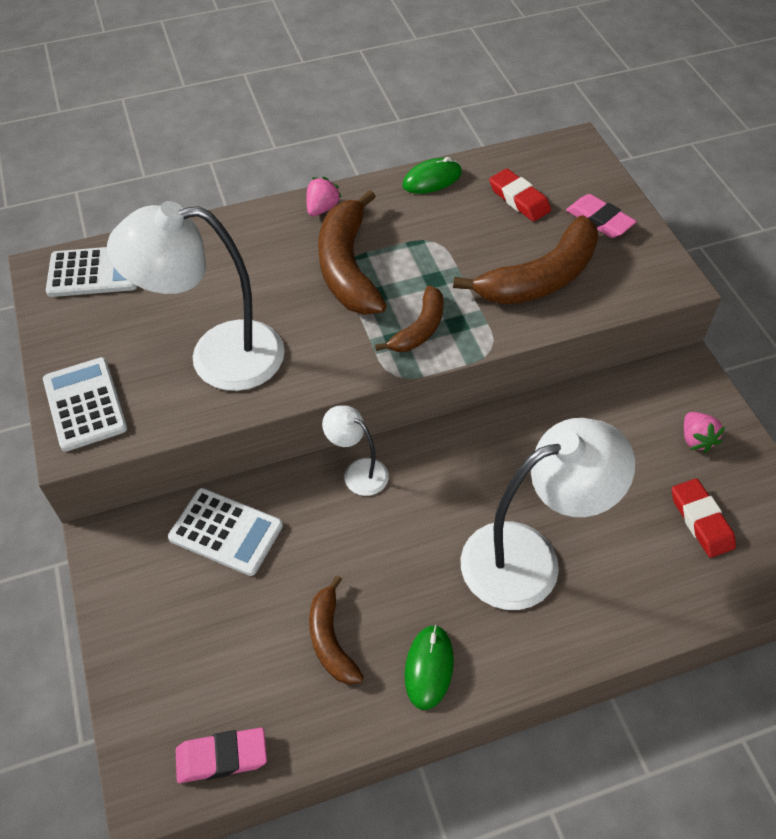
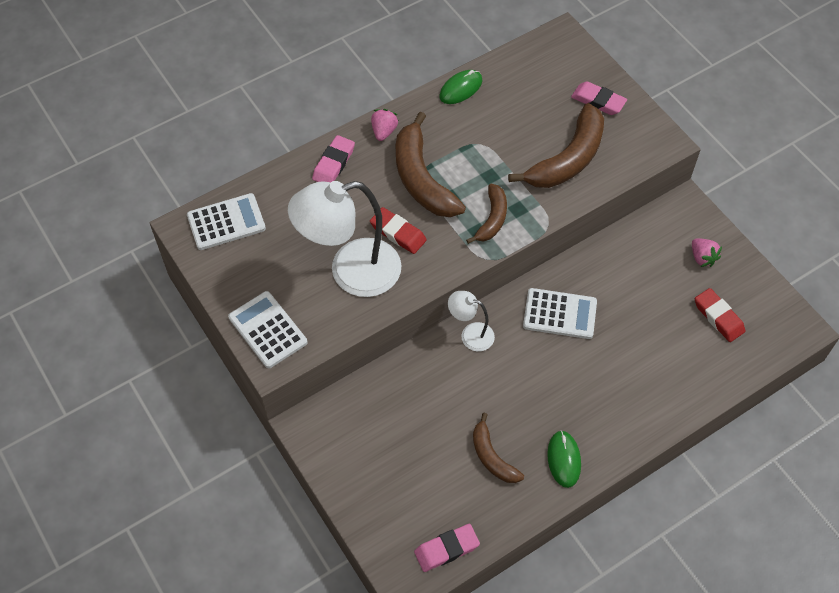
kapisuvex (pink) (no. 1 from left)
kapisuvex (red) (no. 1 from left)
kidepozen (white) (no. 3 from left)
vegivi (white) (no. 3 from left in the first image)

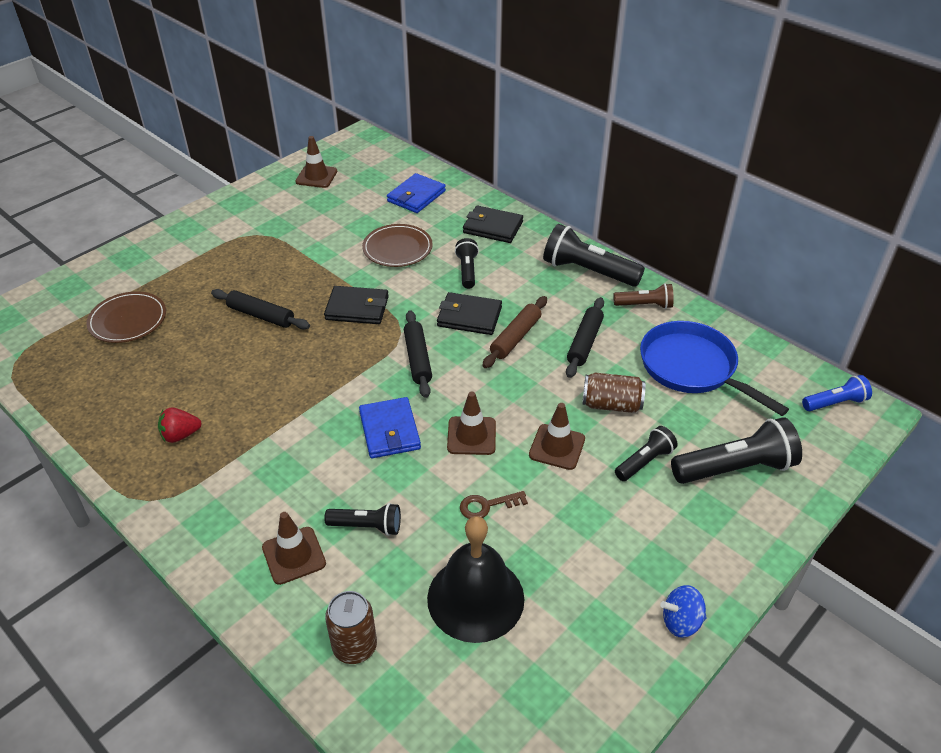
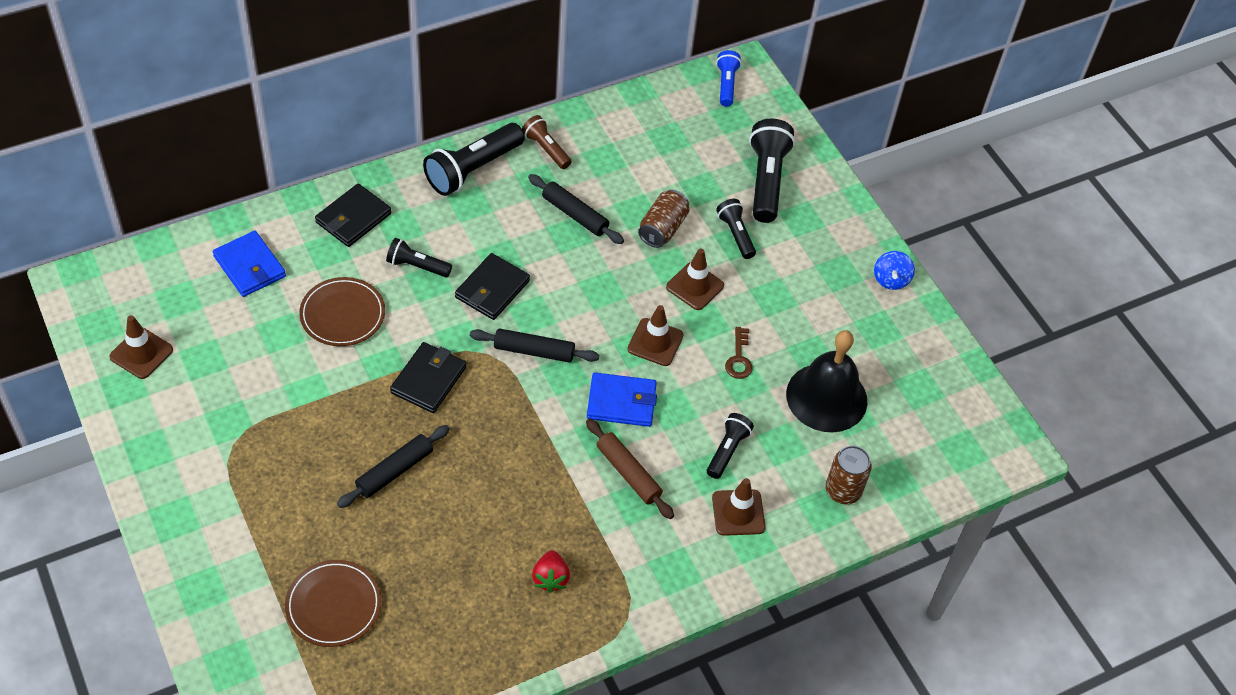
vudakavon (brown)
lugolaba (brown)
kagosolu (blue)

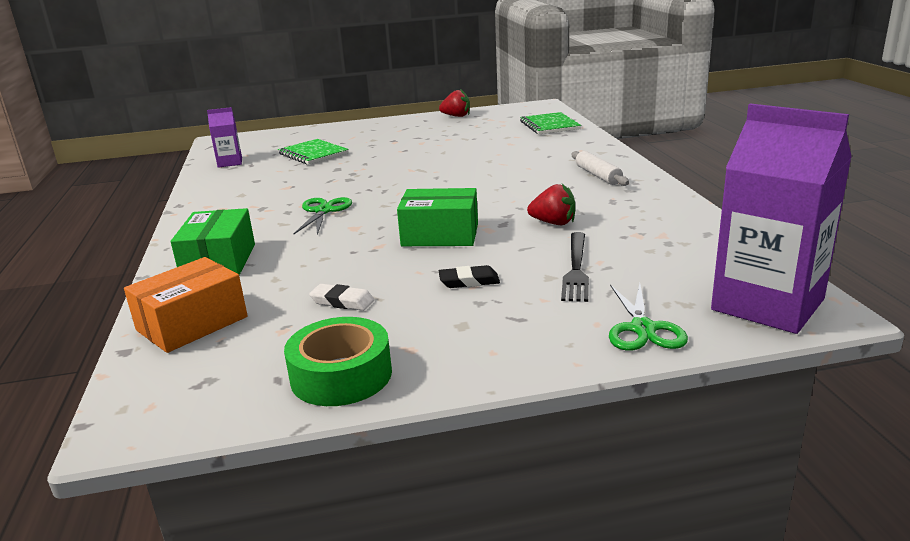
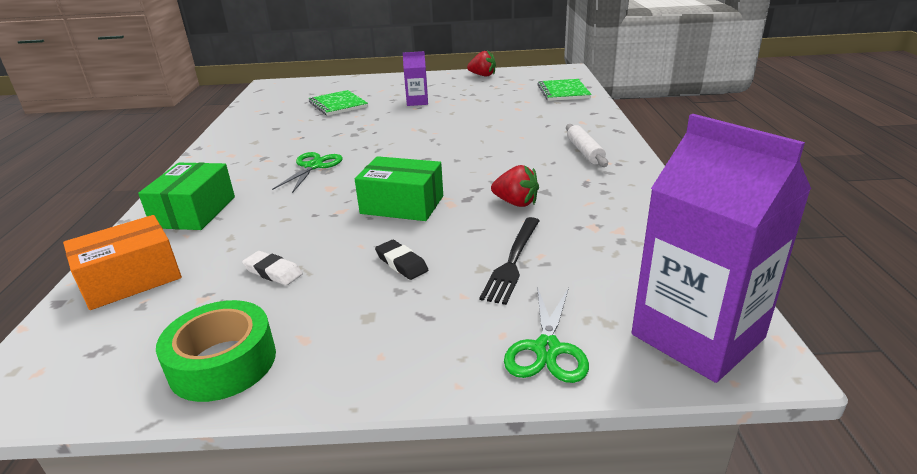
kapisuvex (black)
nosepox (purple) (no. 1 from left)

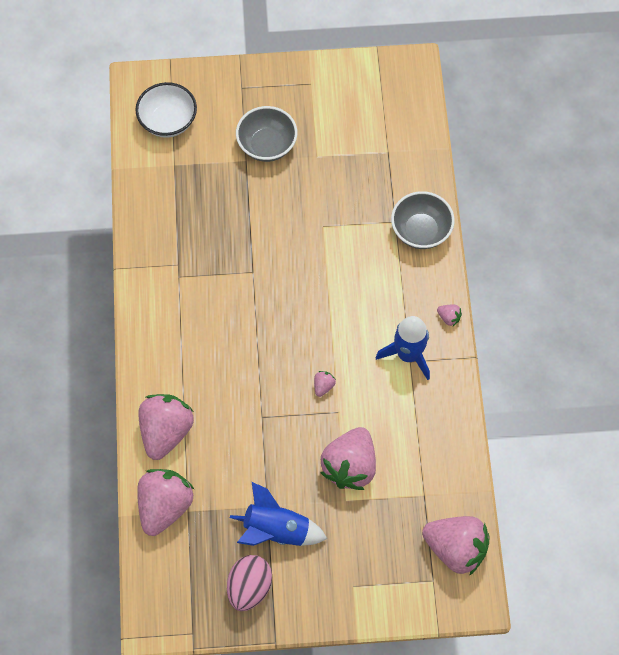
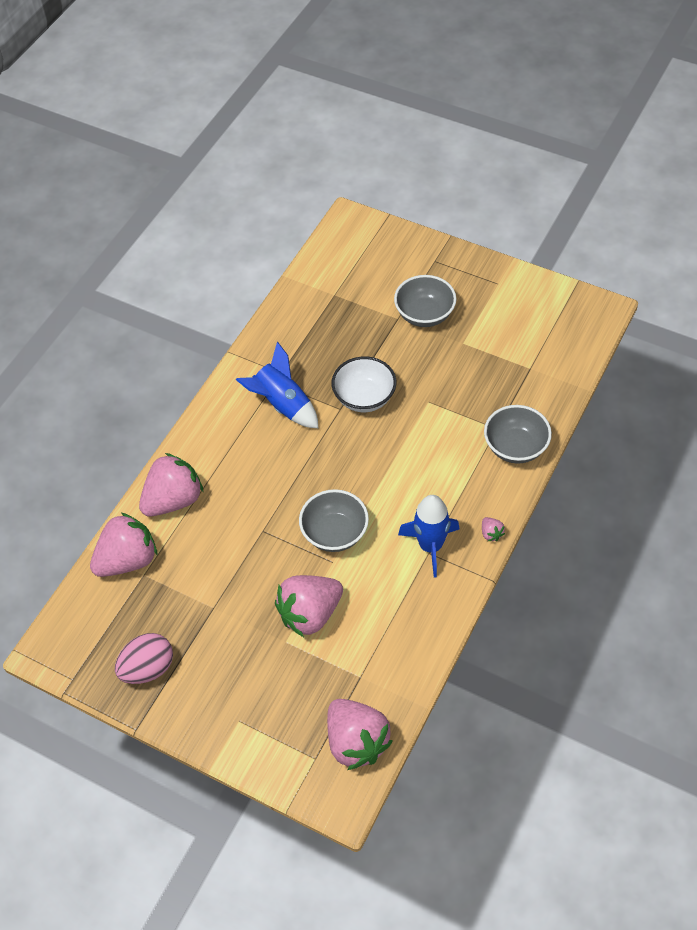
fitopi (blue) (no. 1 from left)
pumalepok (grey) (no. 1 from left)
pumalepok (white)

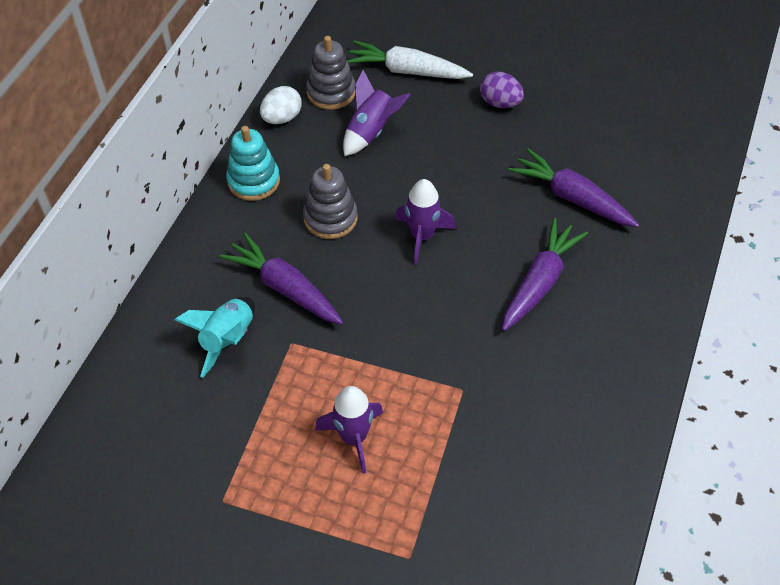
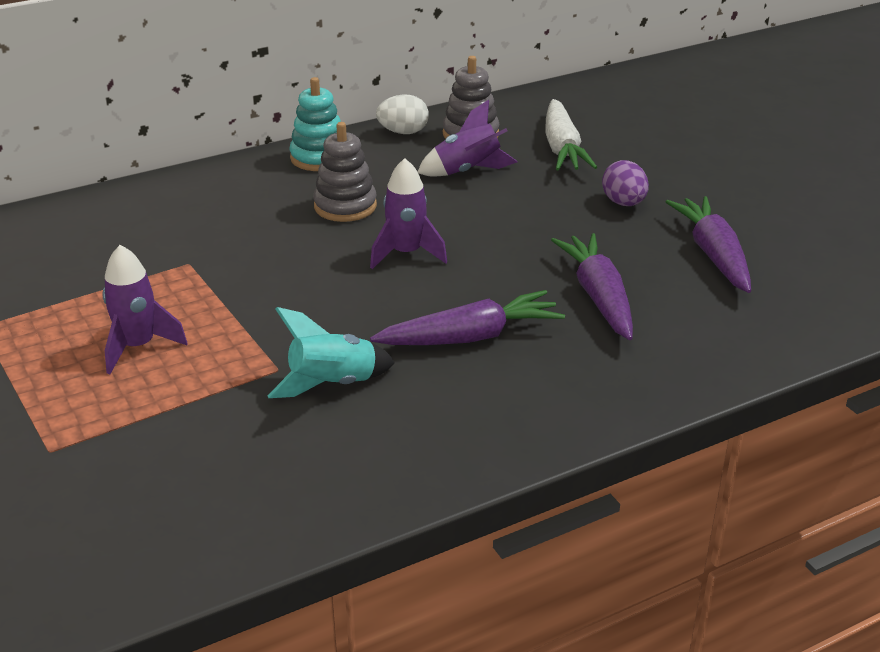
fitopi (turquoise)
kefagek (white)
kefagek (purple) (no. 3 from left)

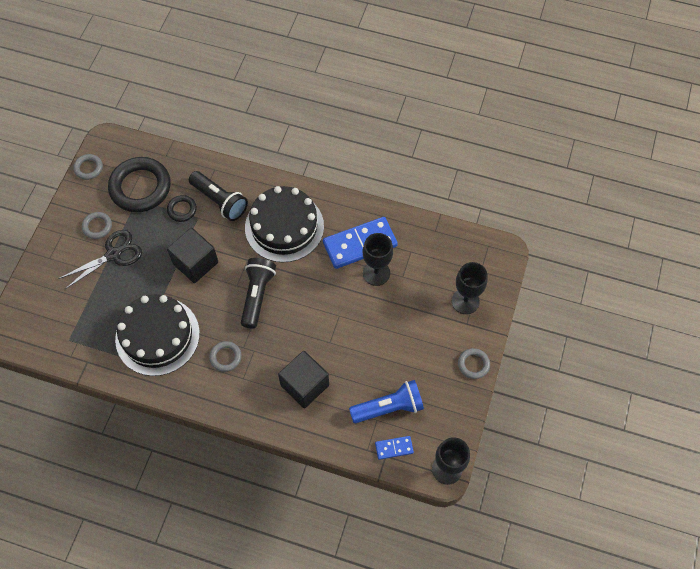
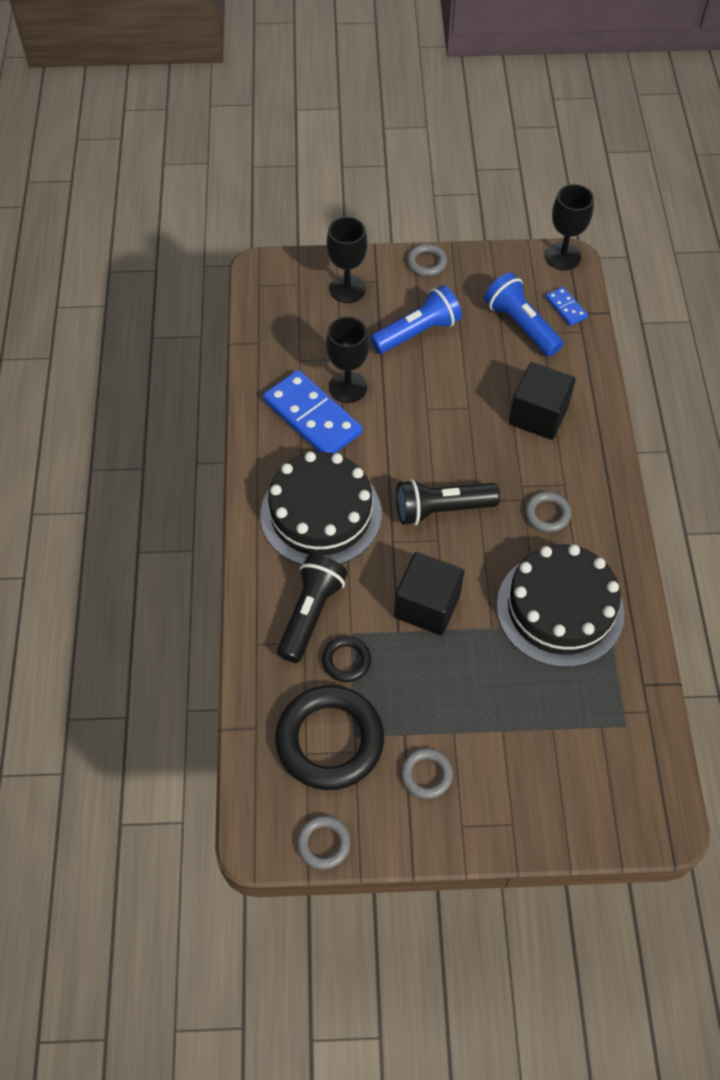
vudakavon (blue) (no. 1 from left)
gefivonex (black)

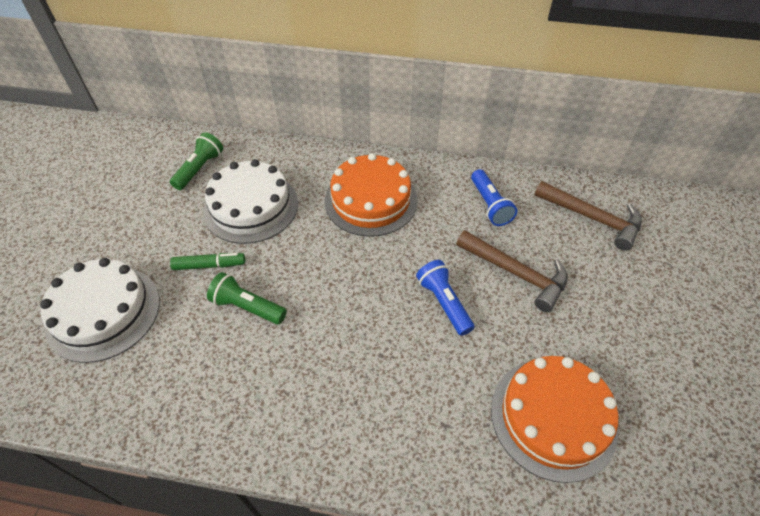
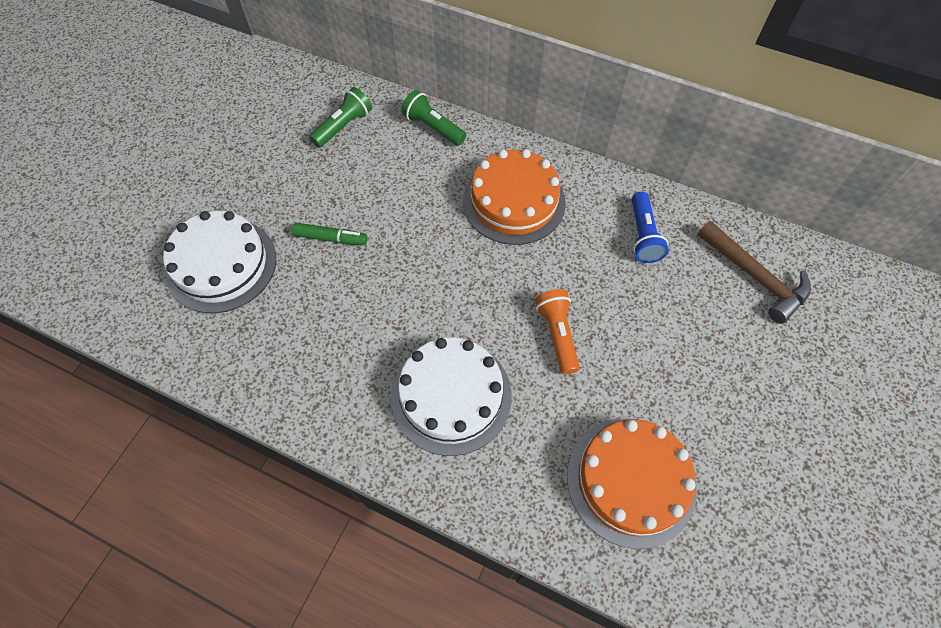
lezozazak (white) (no. 2 from left)
vudakavon (green) (no. 2 from left)
vudakavon (orange)
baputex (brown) (no. 1 from left in the first image)

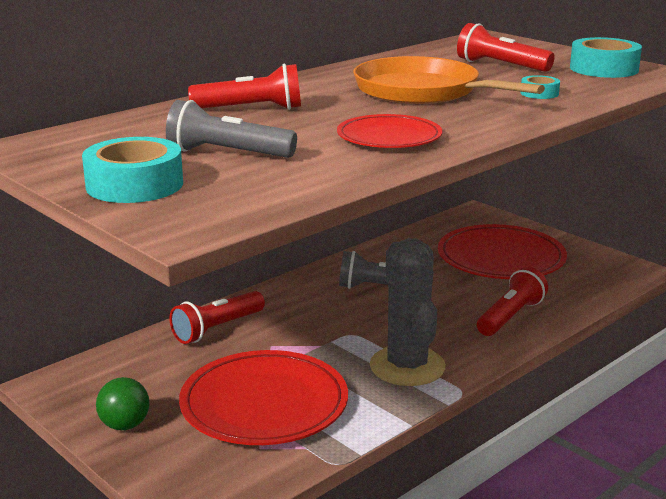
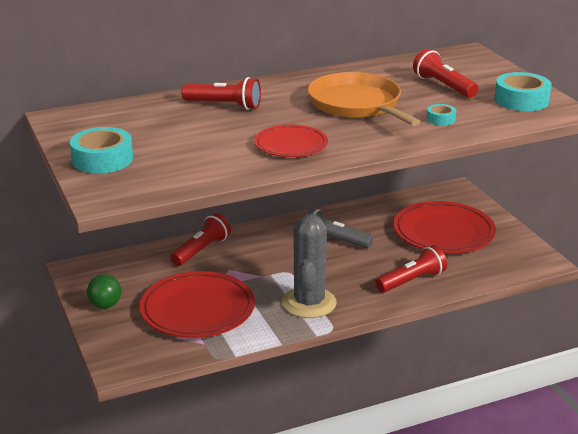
vudakavon (red) (no. 1 from left)
vudakavon (grey) (no. 1 from left in the first image)

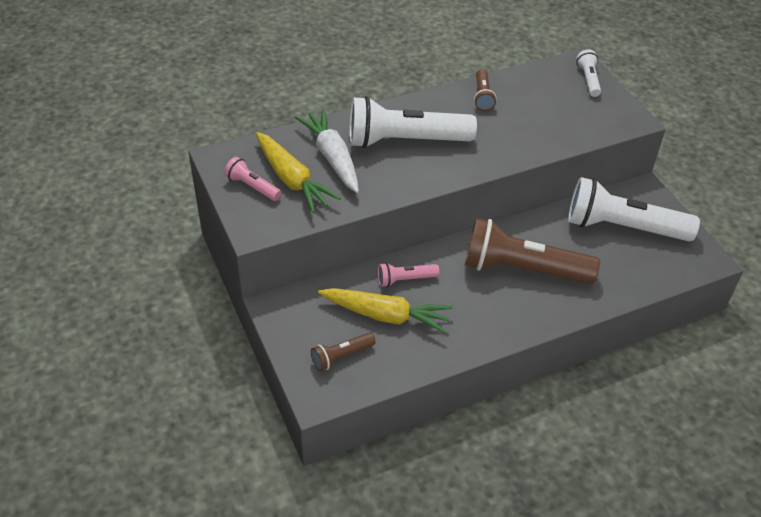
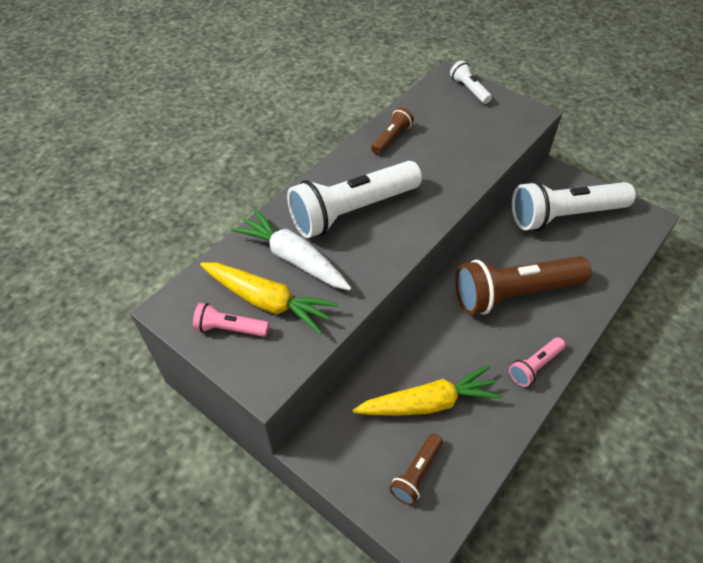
vudakavon (brown) (no. 1 from left)
vudakavon (pink) (no. 2 from left)

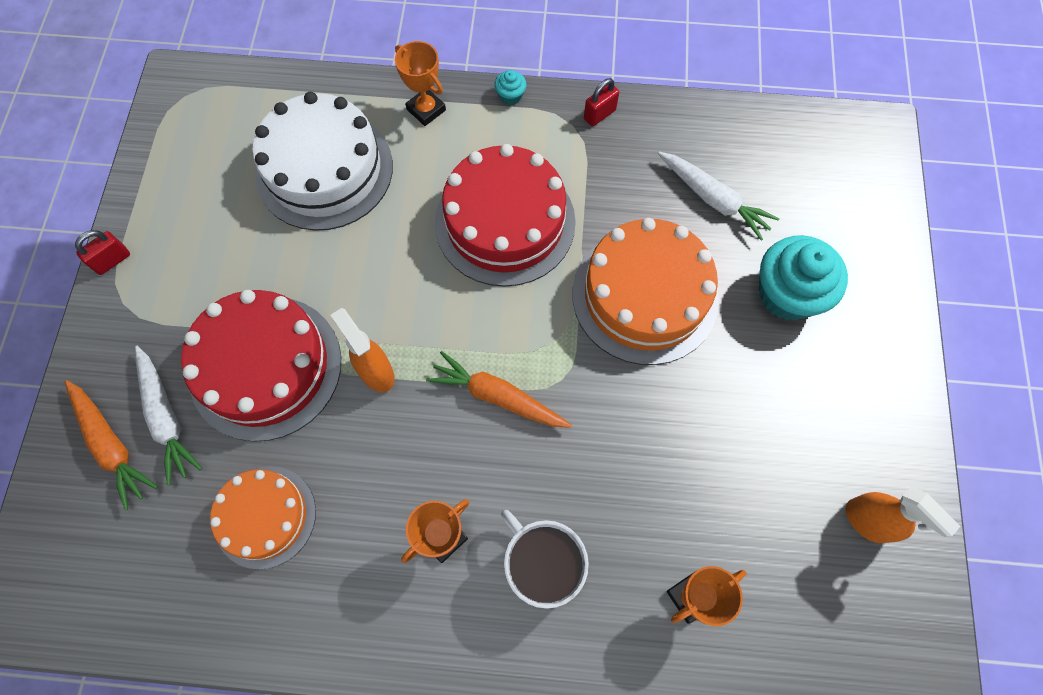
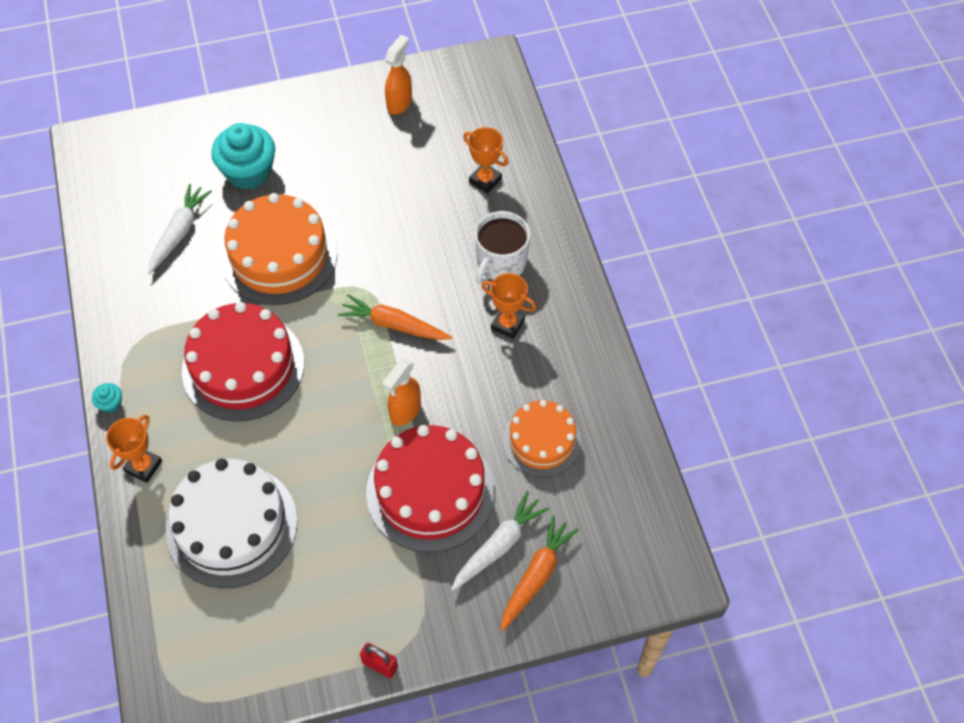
kefagek (orange) (no. 1 from left)
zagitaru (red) (no. 2 from left in the first image)

